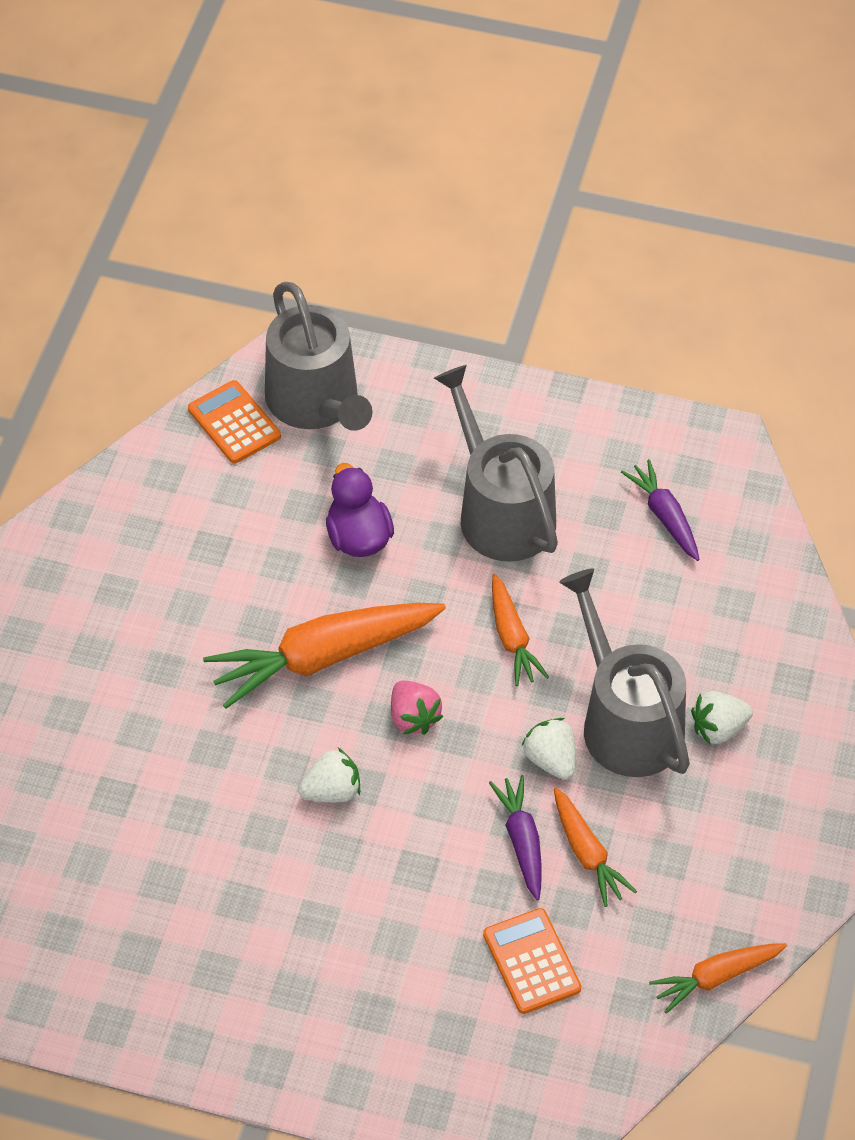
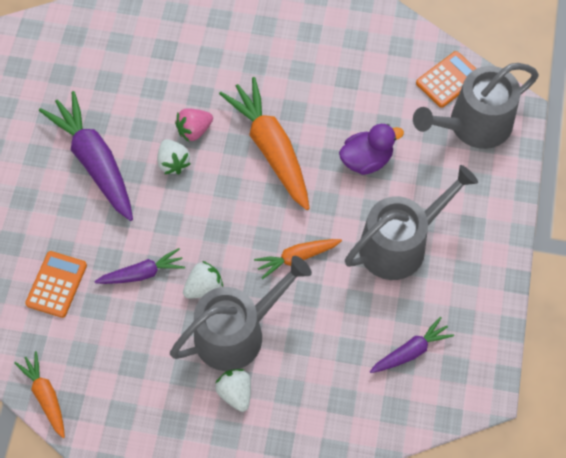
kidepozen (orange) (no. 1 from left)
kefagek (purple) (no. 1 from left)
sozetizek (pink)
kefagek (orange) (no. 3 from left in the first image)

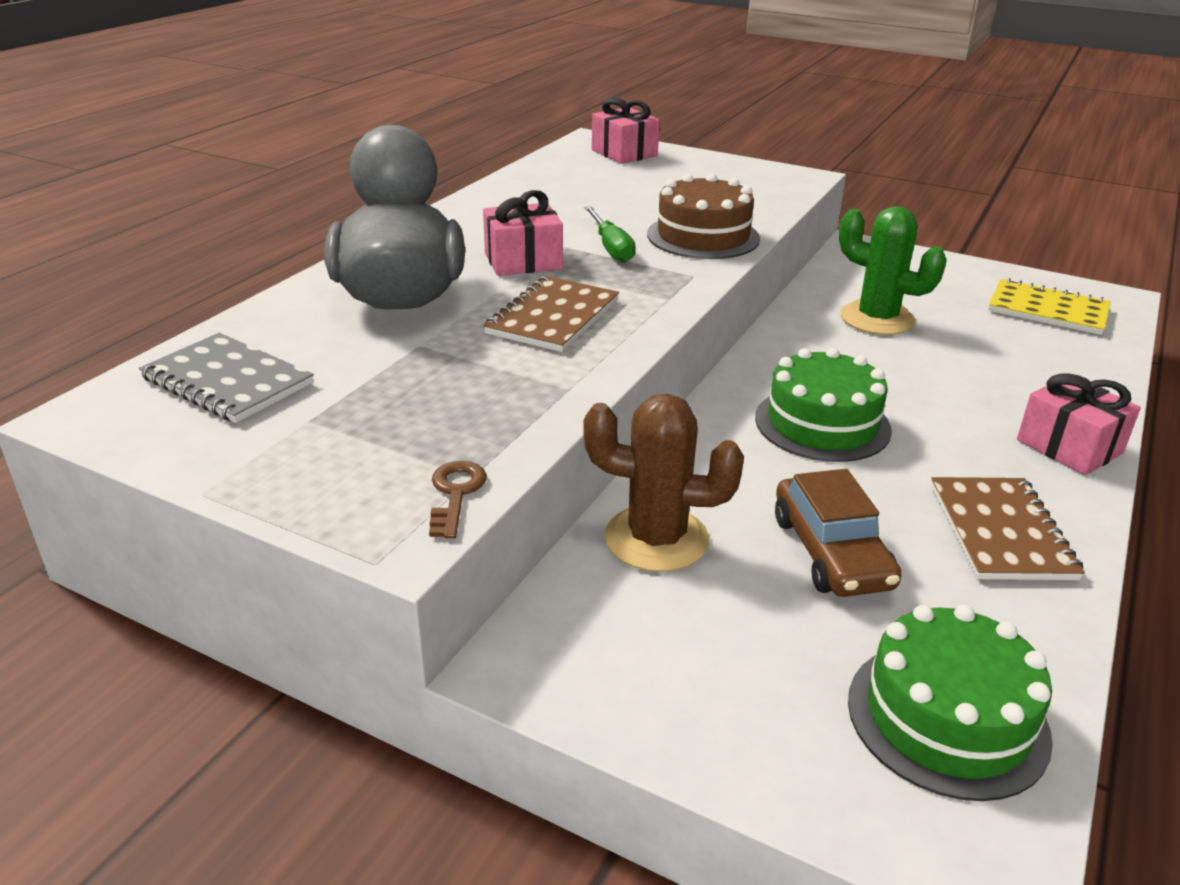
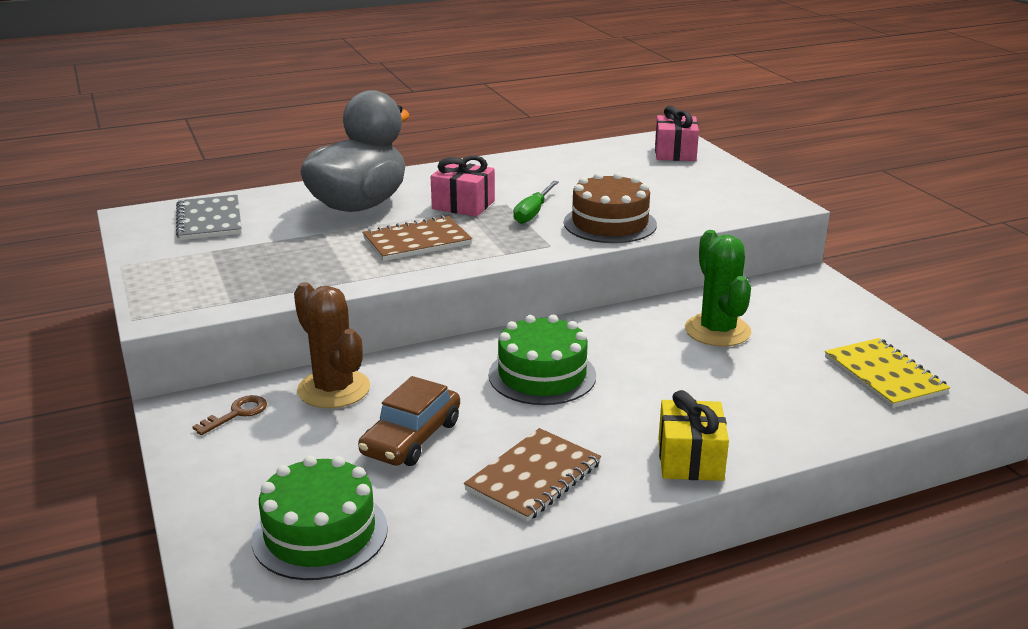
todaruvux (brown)
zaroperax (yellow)

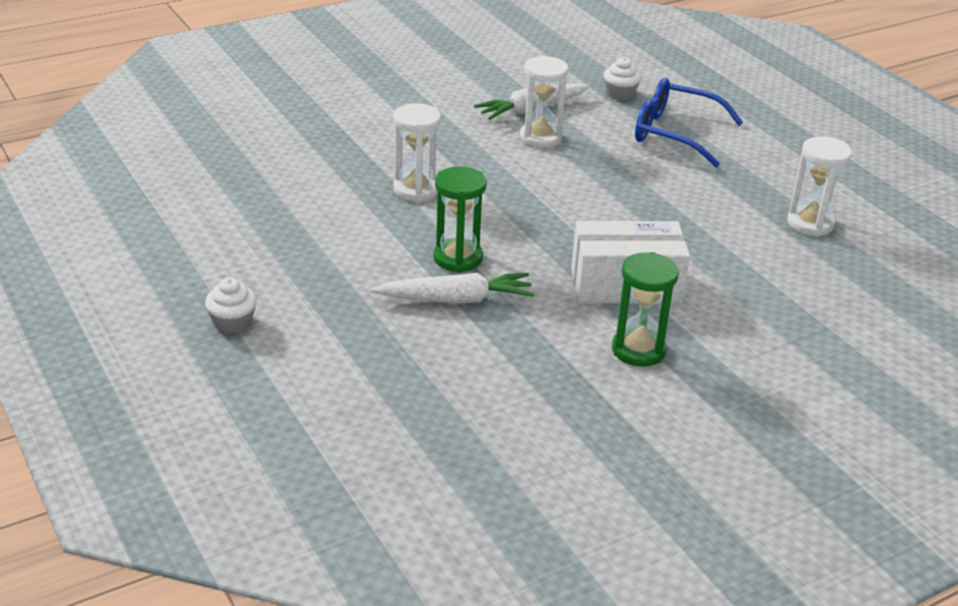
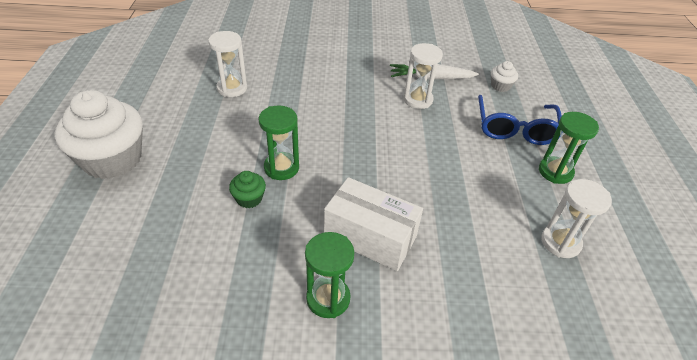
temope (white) (no. 1 from left)
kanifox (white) (no. 1 from left)
temope (green)
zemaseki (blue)
kanifox (green) (no. 3 from left)

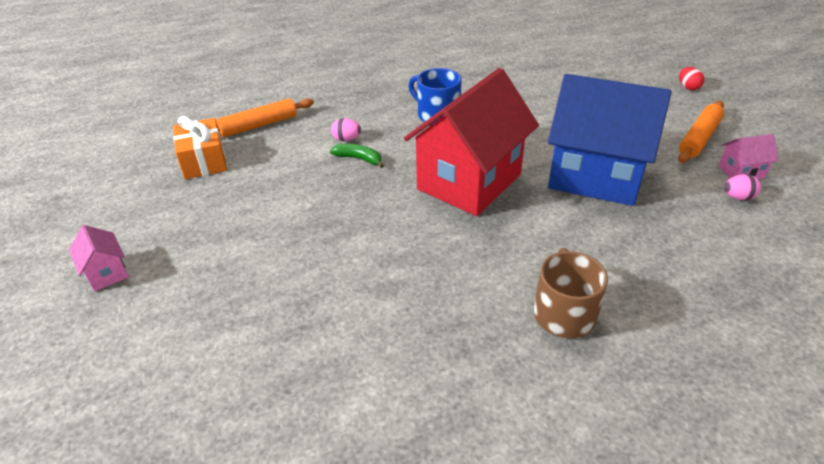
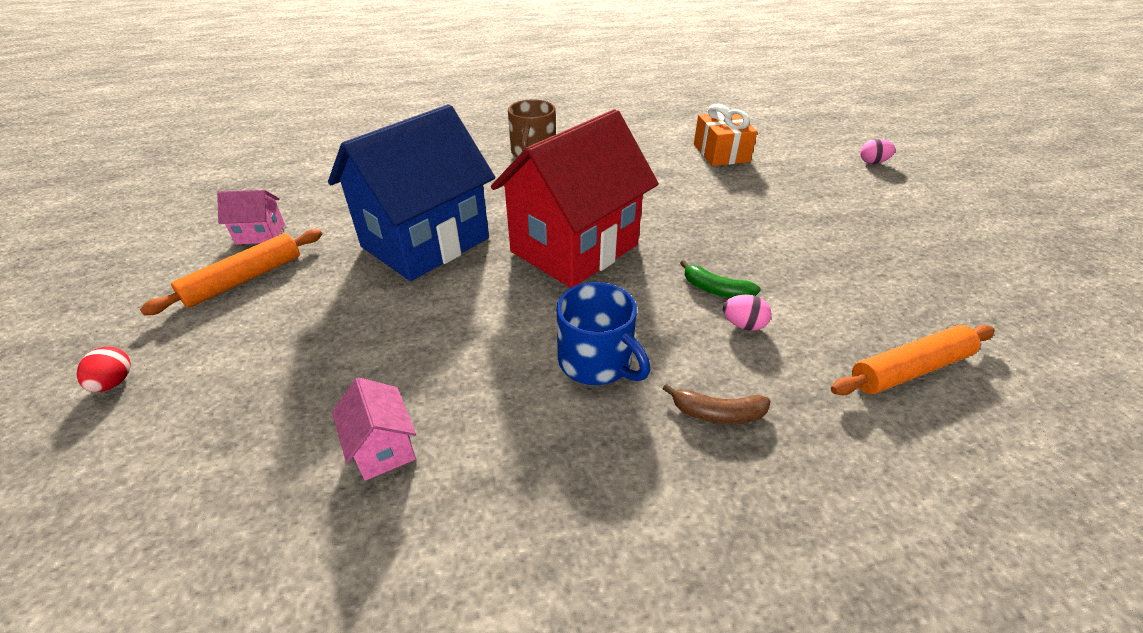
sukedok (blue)
sukedok (pink) (no. 2 from left)
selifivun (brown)
zaroperax (orange)
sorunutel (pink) (no. 2 from left)

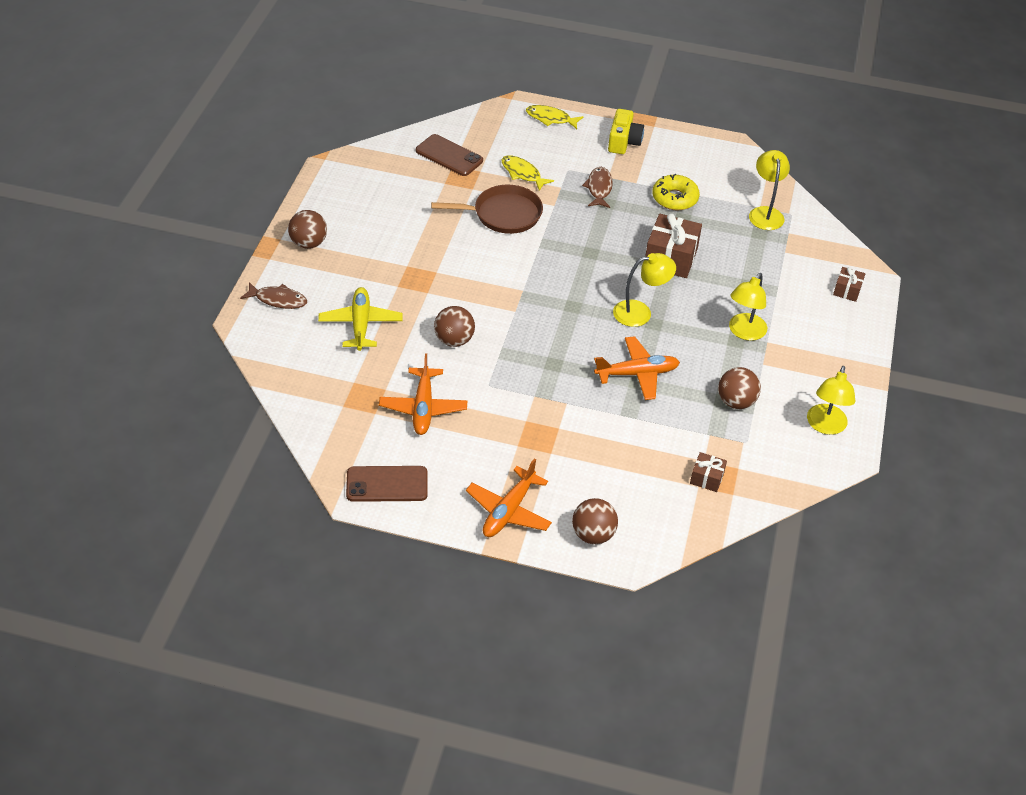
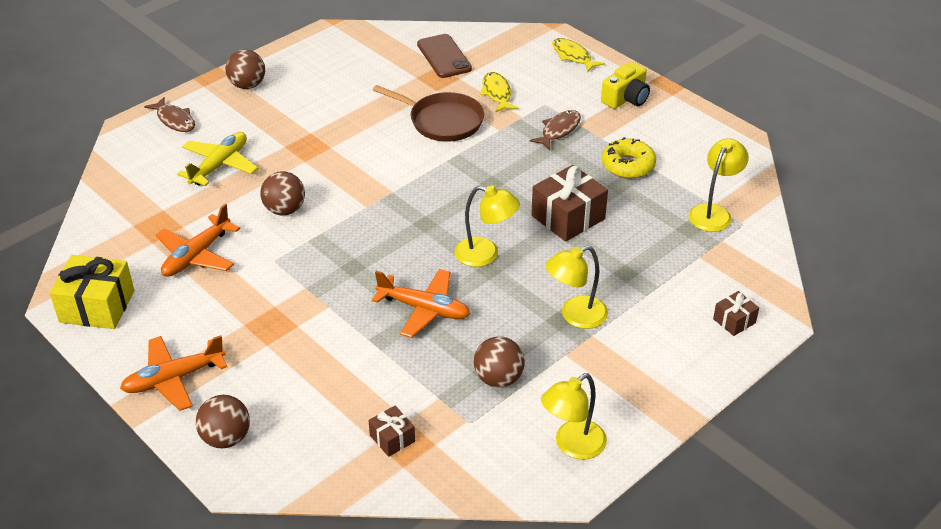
zaroperax (yellow)

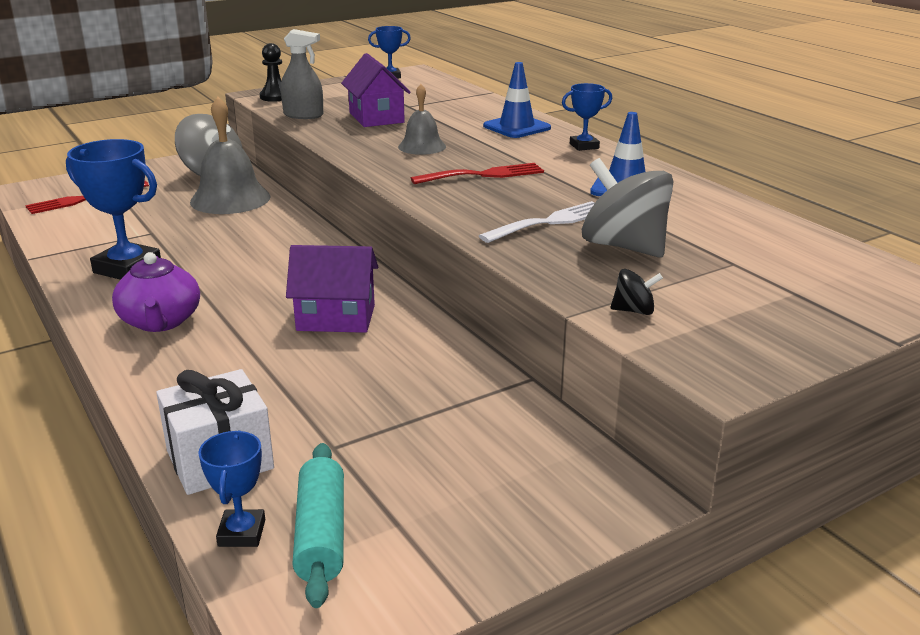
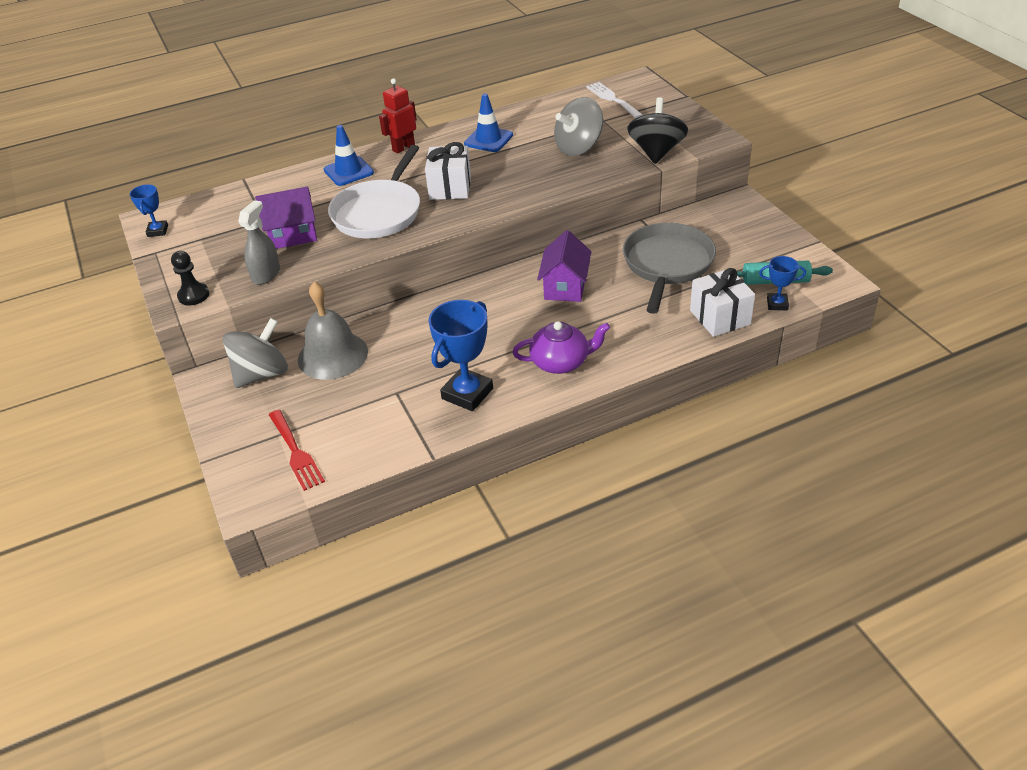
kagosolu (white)
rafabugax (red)
zaroperax (white) (no. 1 from left)
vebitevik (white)
kagosolu (grey)
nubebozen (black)

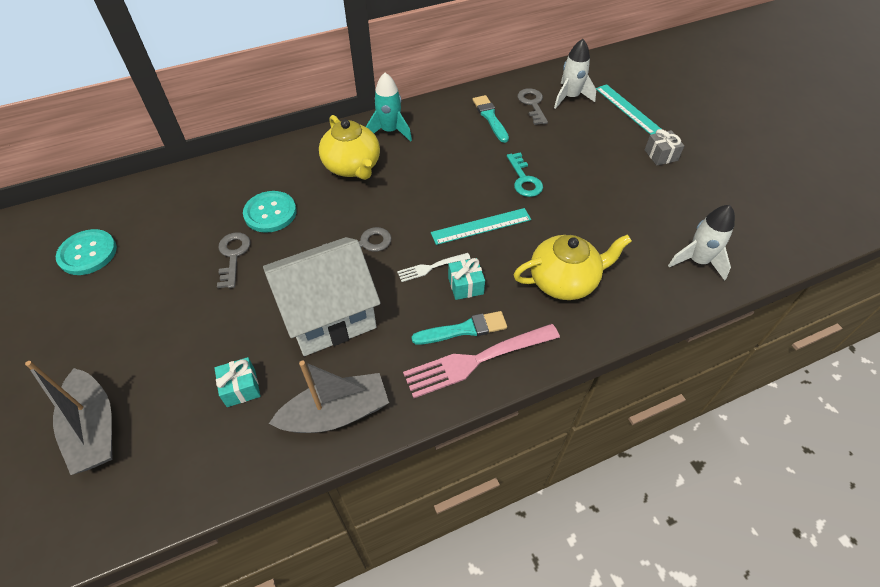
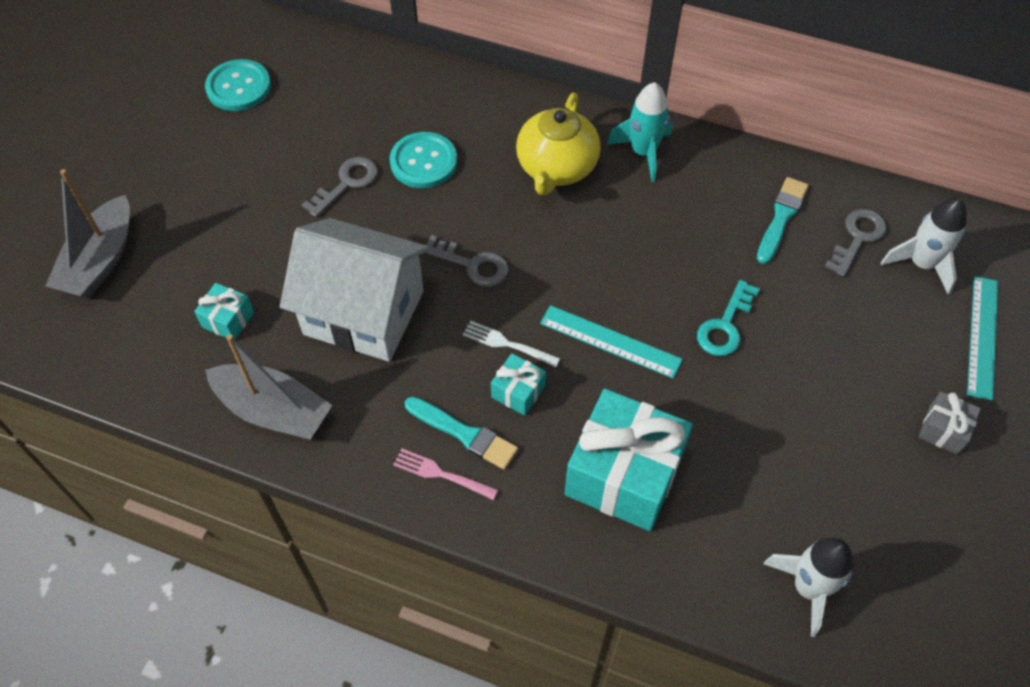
vebitevik (pink)
zaroperax (turquoise) (no. 3 from left)

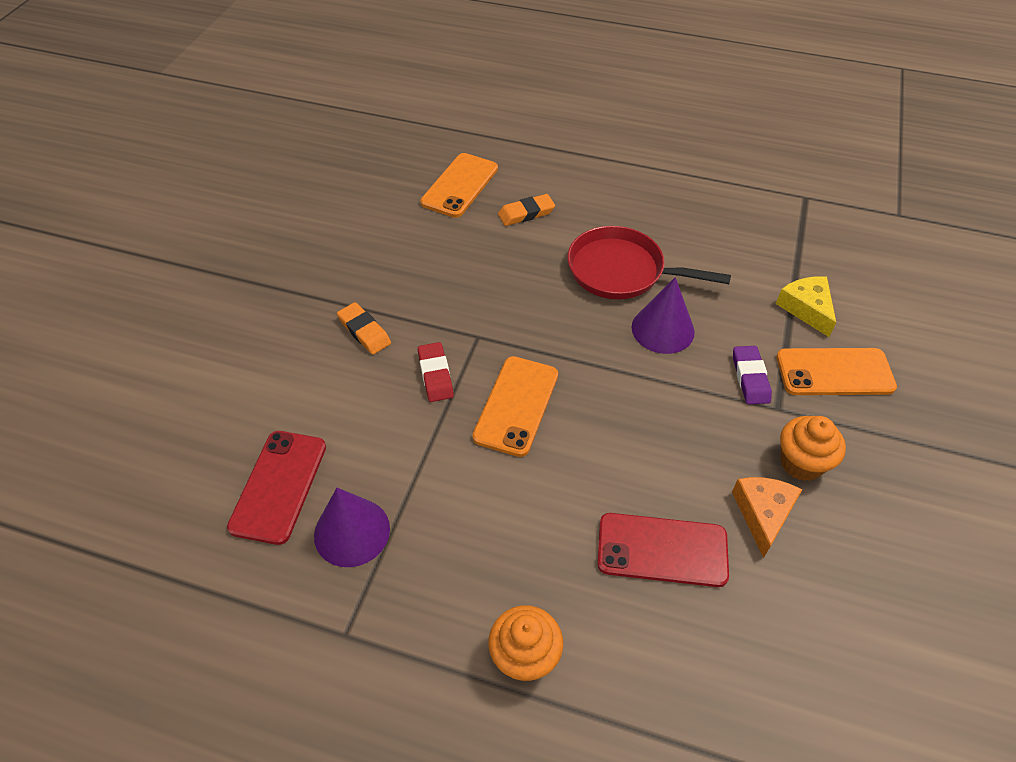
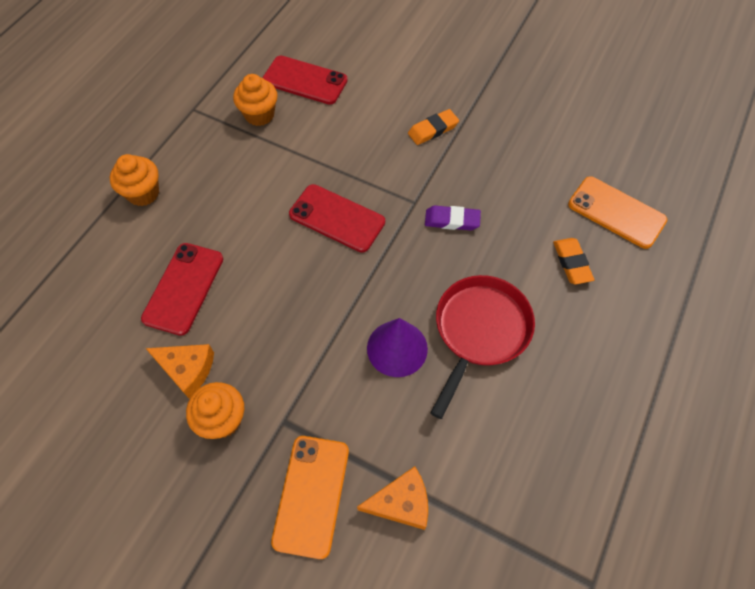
temope (orange) (no. 3 from left)
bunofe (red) (no. 3 from left)
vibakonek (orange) (no. 2 from left)
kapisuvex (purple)
kapisuvex (red)

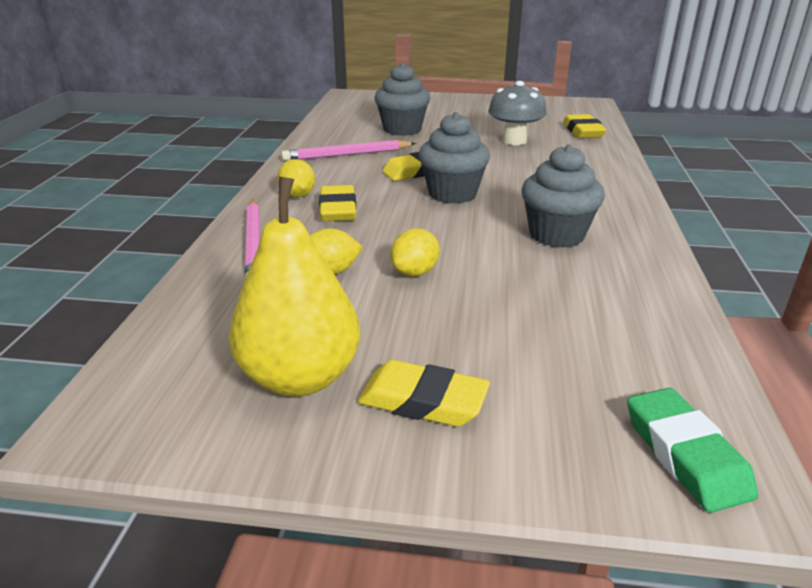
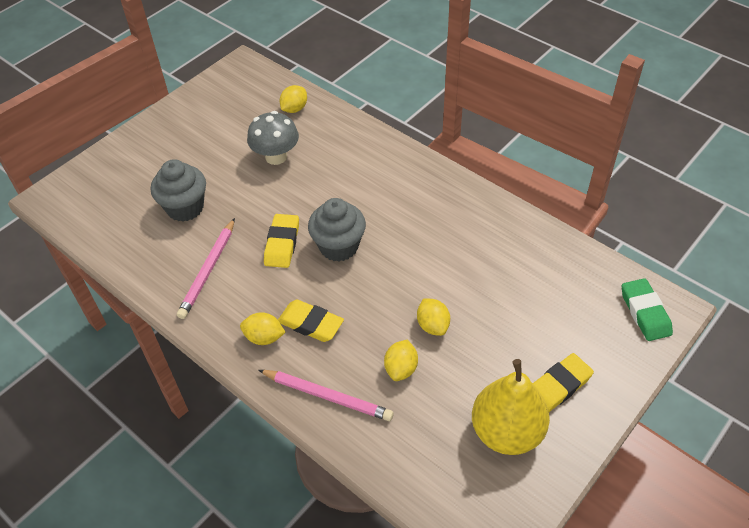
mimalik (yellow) (no. 2 from left)
kapisuvex (green)
temope (grey) (no. 3 from left in the first image)

